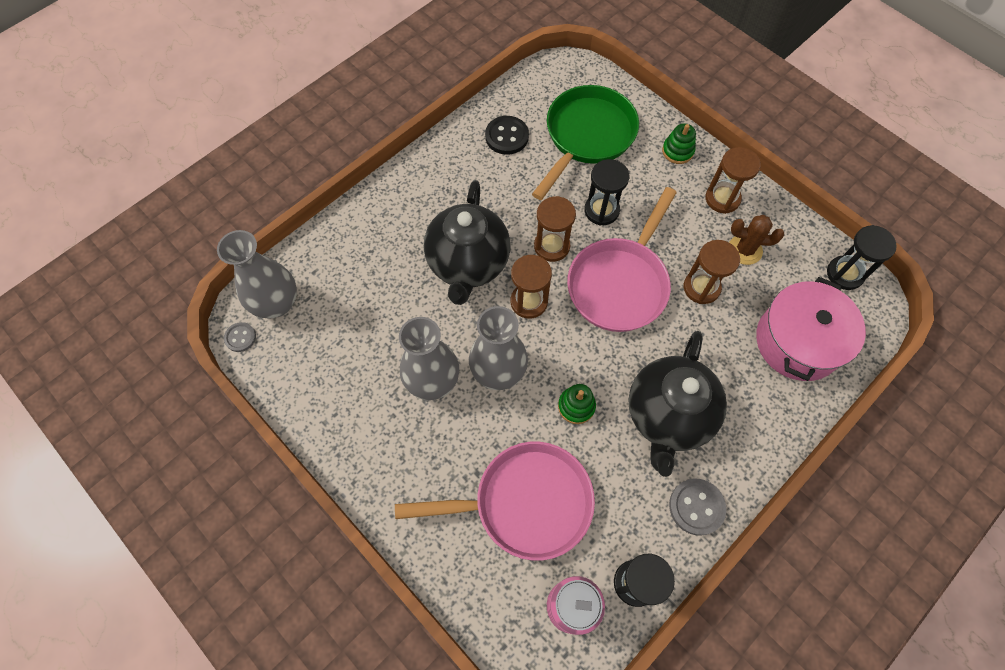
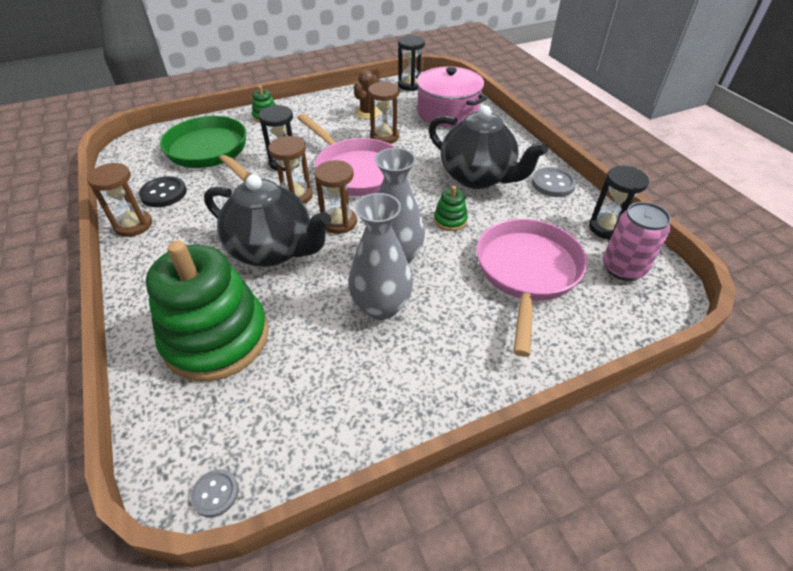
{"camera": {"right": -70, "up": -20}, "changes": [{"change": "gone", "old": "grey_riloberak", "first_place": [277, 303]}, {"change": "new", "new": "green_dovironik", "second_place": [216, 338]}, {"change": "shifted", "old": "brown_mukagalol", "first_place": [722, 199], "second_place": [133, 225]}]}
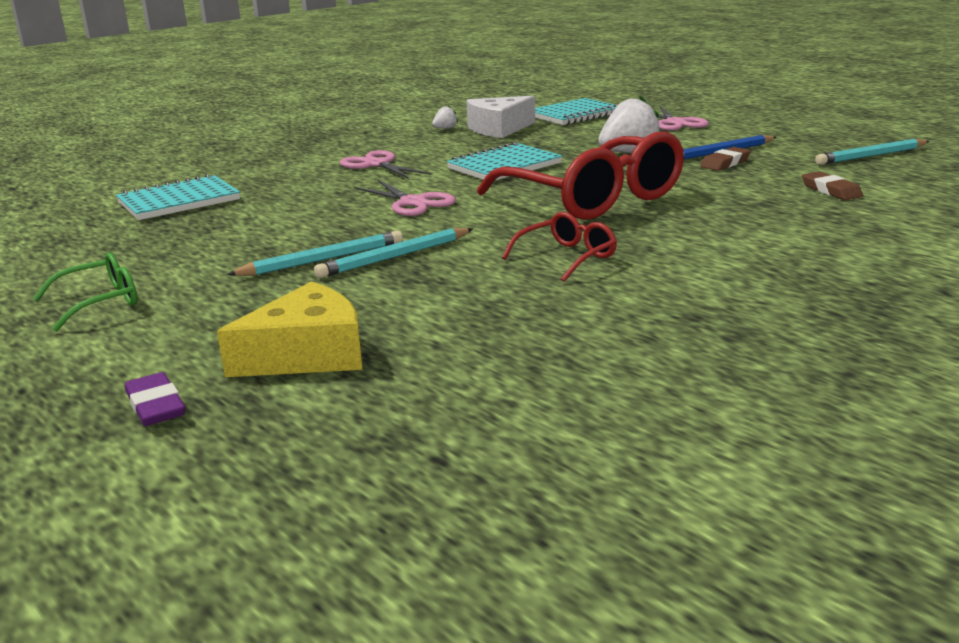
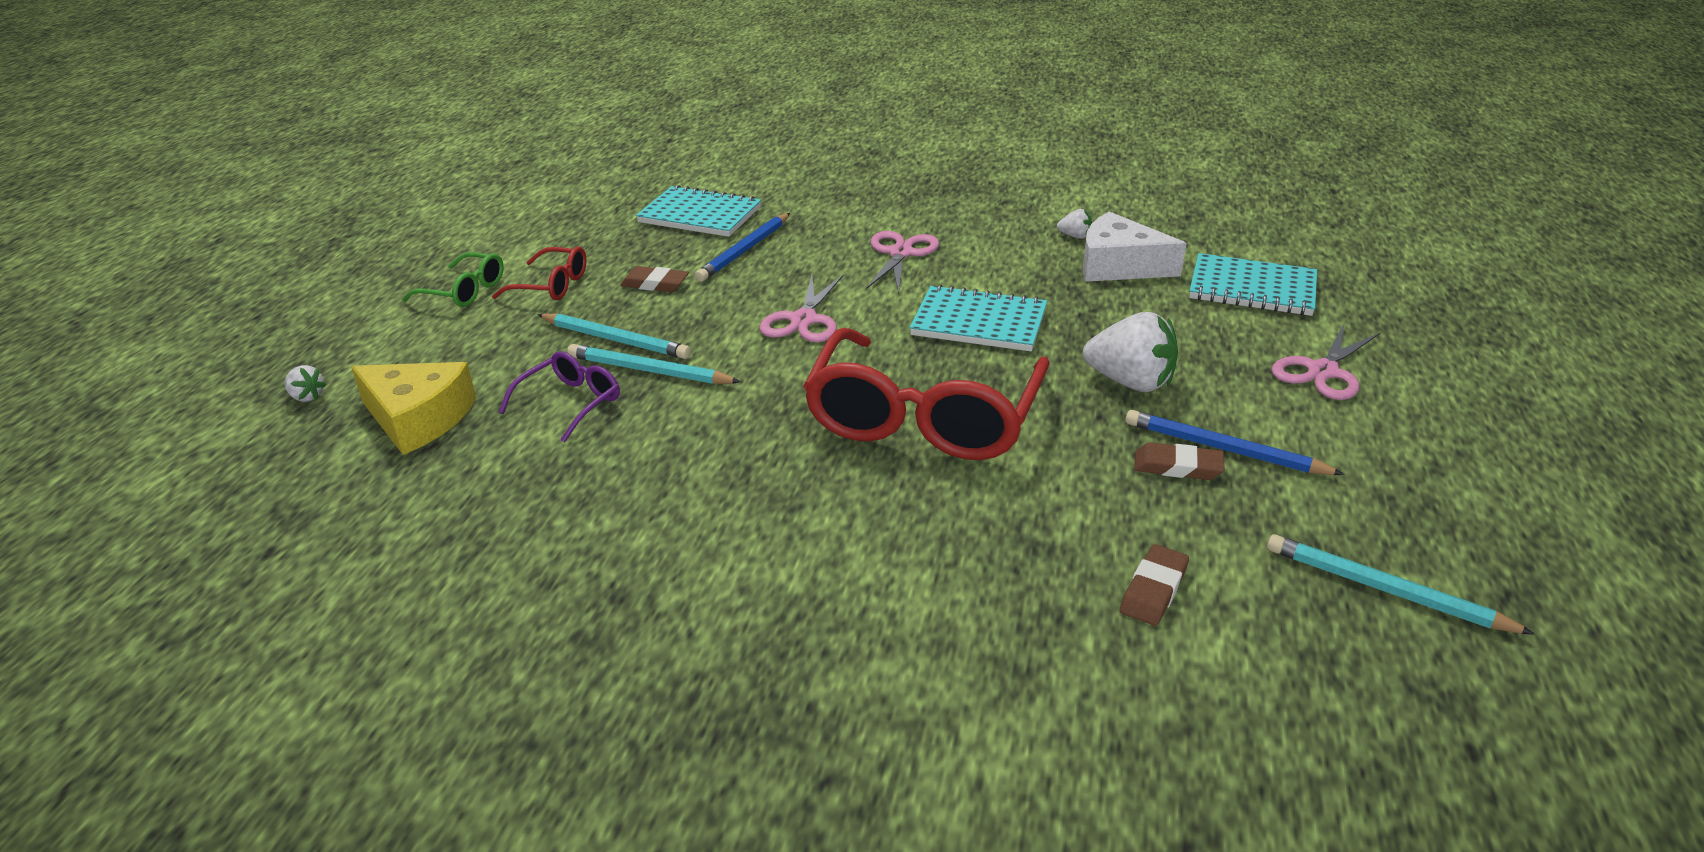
{"camera": {"right": 55, "up": 10}, "changes": [{"change": "new", "new": "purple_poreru", "second_place": [571, 403]}, {"change": "new", "new": "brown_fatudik", "second_place": [655, 284]}, {"change": "new", "new": "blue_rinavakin", "second_place": [744, 251]}, {"change": "shifted", "old": "red_poreru", "first_place": [567, 257], "second_place": [552, 285]}, {"change": "swapped", "old": "purple_fatudik", "new": "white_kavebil", "first_place": [155, 405], "second_place": [307, 397]}]}
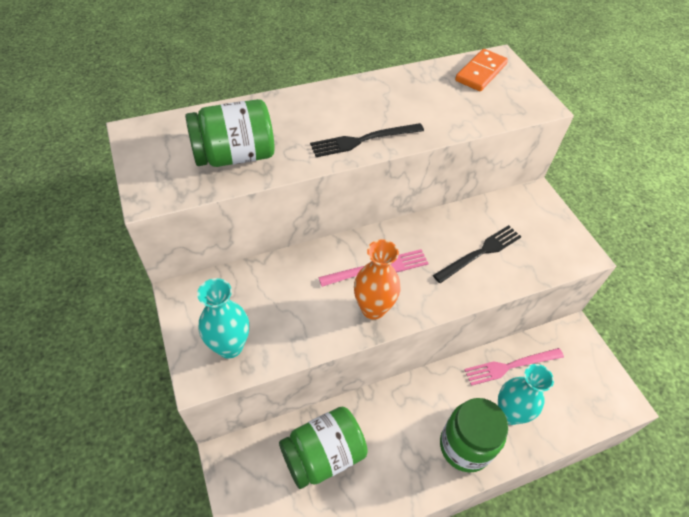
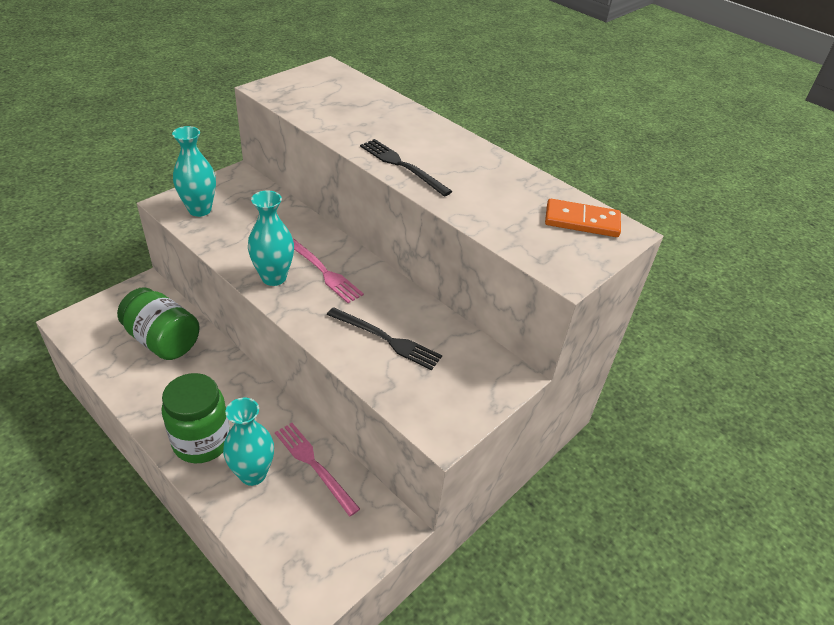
{"camera": {"right": 65, "up": -10}, "changes": [{"change": "gone", "old": "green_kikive", "first_place": [235, 156]}, {"change": "repainted", "old": "orange_riloberak", "new": "turquoise_riloberak", "first_place": [373, 309], "second_place": [274, 277]}]}
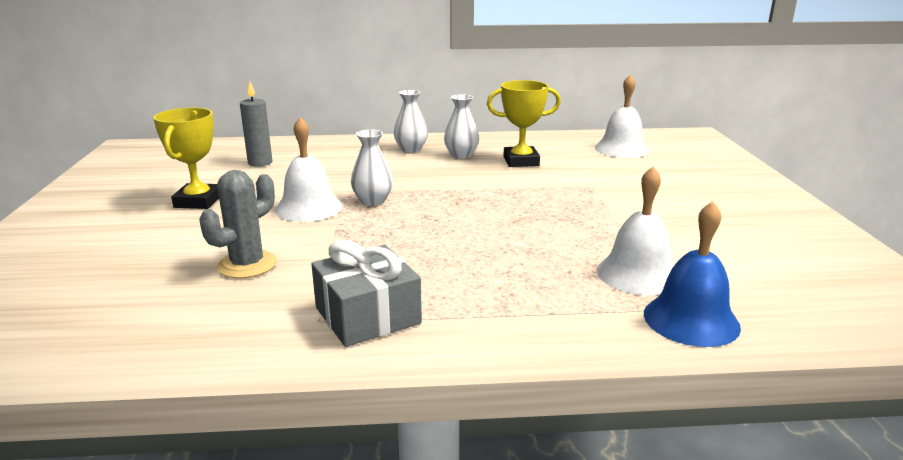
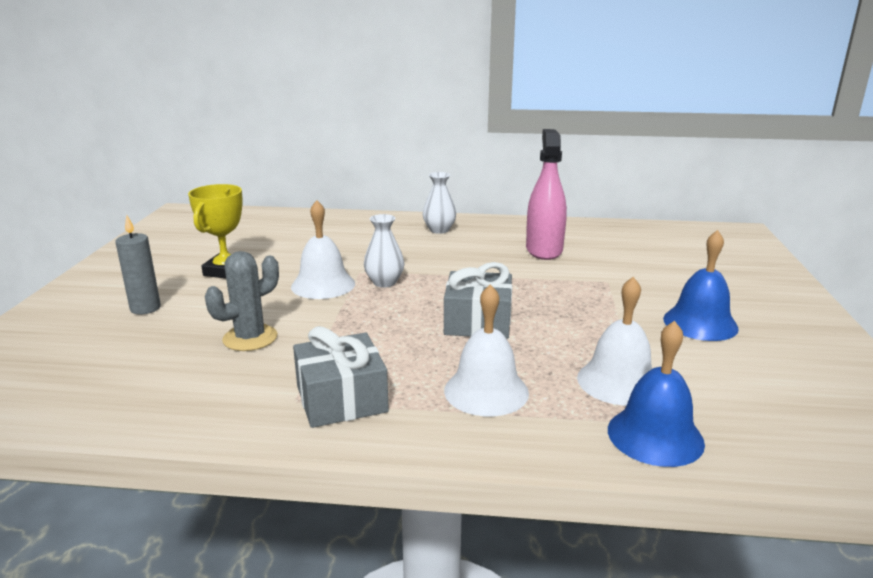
{"camera": {"right": 10, "up": 0}, "changes": [{"change": "gone", "old": "white_riloberak", "first_place": [461, 155]}, {"change": "new", "new": "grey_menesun", "second_place": [478, 322]}, {"change": "new", "new": "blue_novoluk", "second_place": [700, 323]}, {"change": "shifted", "old": "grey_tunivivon", "first_place": [260, 163], "second_place": [145, 308]}, {"change": "shifted", "old": "white_novoluk", "first_place": [622, 149], "second_place": [486, 391]}, {"change": "swapped", "old": "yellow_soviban", "new": "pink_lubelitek", "first_place": [521, 161], "second_place": [544, 250]}]}
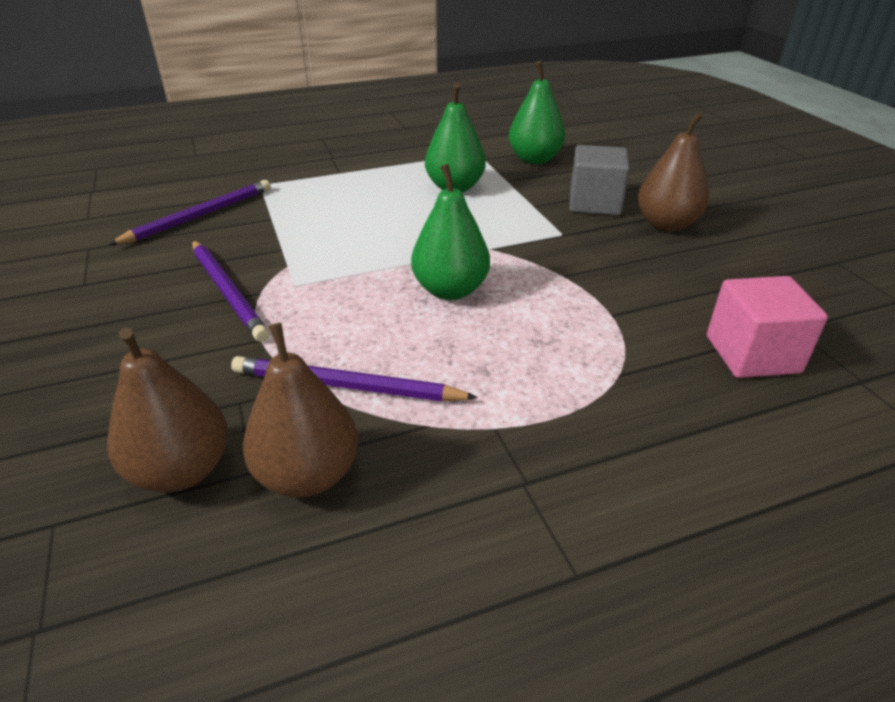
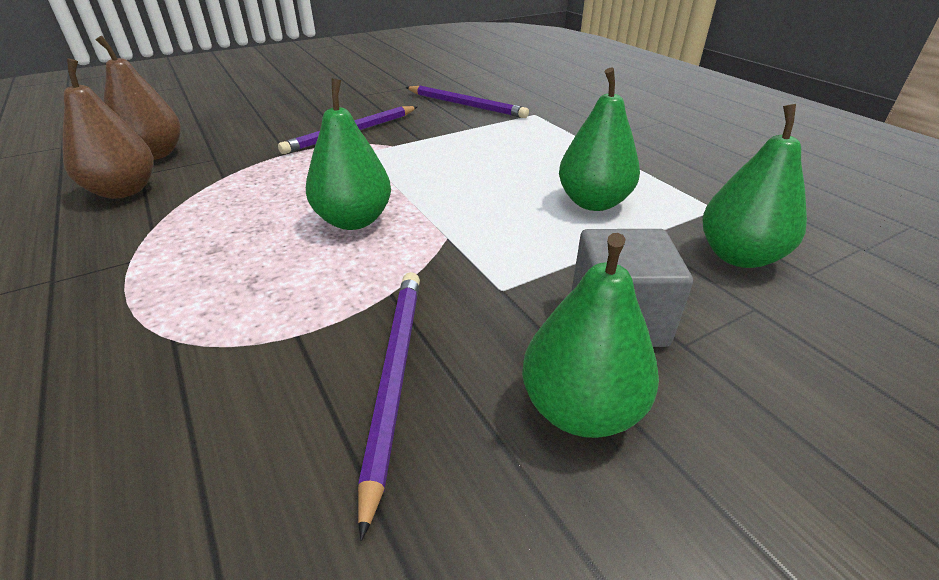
{"camera": {"right": 80, "up": 0}, "changes": [{"change": "gone", "old": "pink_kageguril", "first_place": [752, 354]}, {"change": "shifted", "old": "purple_rinavakin", "first_place": [346, 386], "second_place": [394, 377]}, {"change": "repainted", "old": "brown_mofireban", "new": "green_mofireban", "first_place": [666, 224], "second_place": [580, 409]}]}
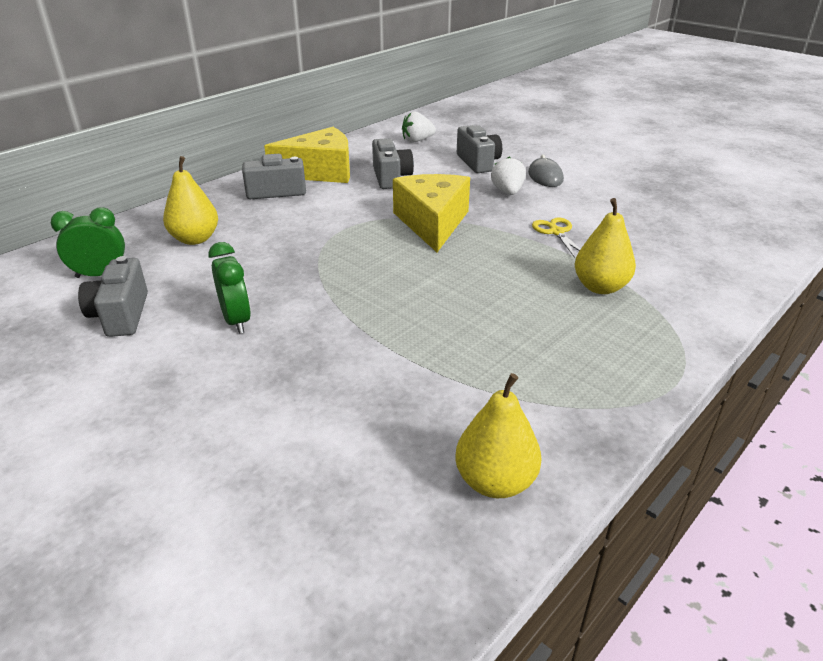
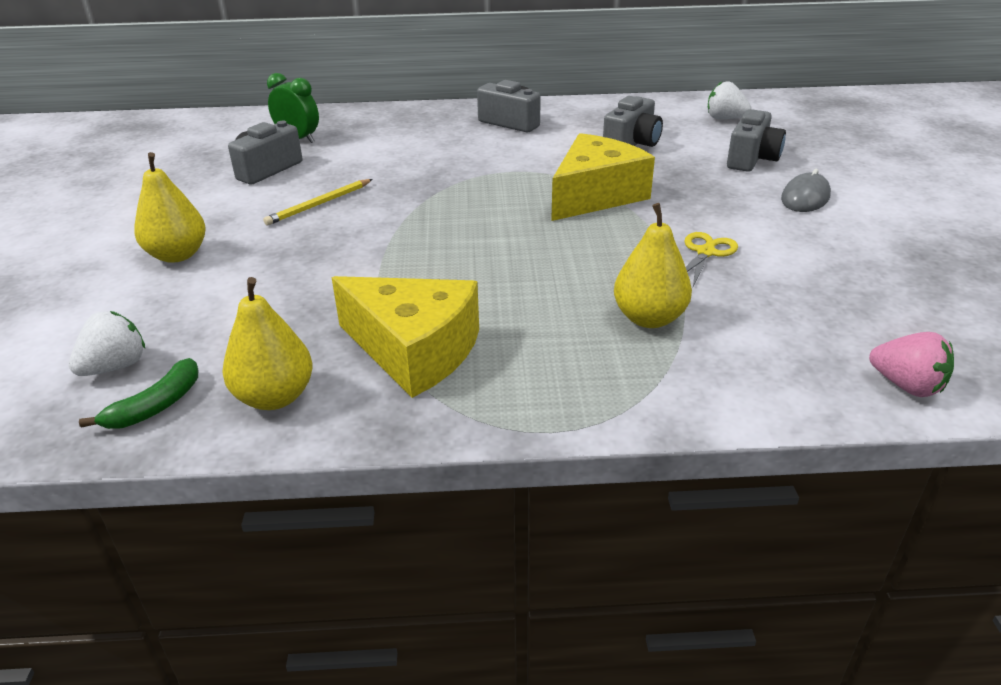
{"camera": {"right": 45, "up": 0}, "changes": [{"change": "new", "new": "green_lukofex", "second_place": [156, 406]}, {"change": "new", "new": "pink_kavebil", "second_place": [906, 385]}, {"change": "shifted", "old": "yellow_mofireban", "first_place": [195, 239], "second_place": [177, 255]}, {"change": "shifted", "old": "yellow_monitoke", "first_place": [320, 171], "second_place": [414, 350]}, {"change": "shifted", "old": "white_kavebil", "first_place": [507, 192], "second_place": [115, 366]}, {"change": "swapped", "old": "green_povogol", "new": "yellow_rinavakin", "first_place": [236, 321], "second_place": [319, 204]}]}
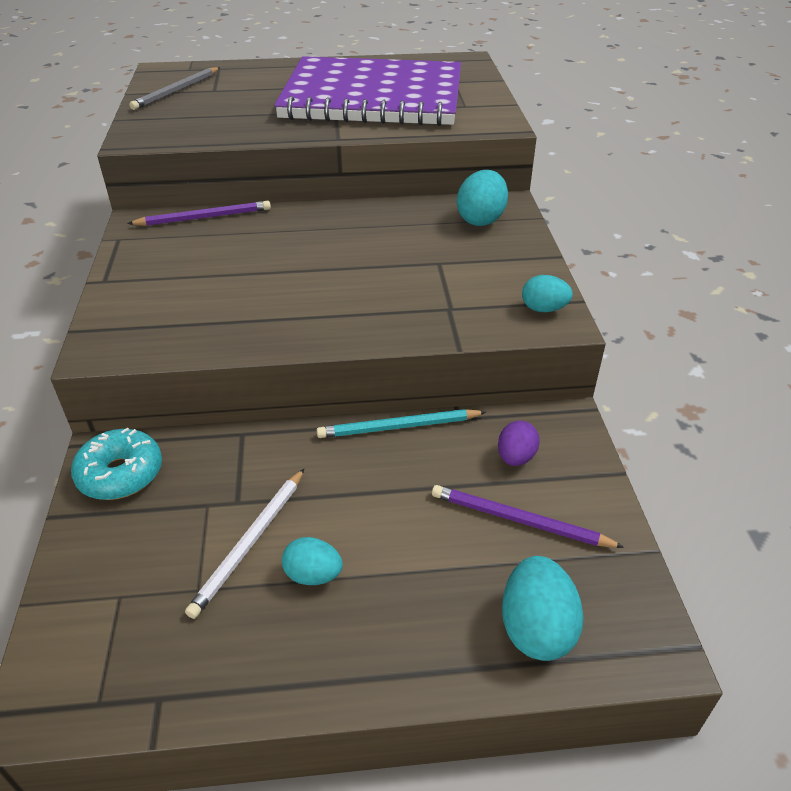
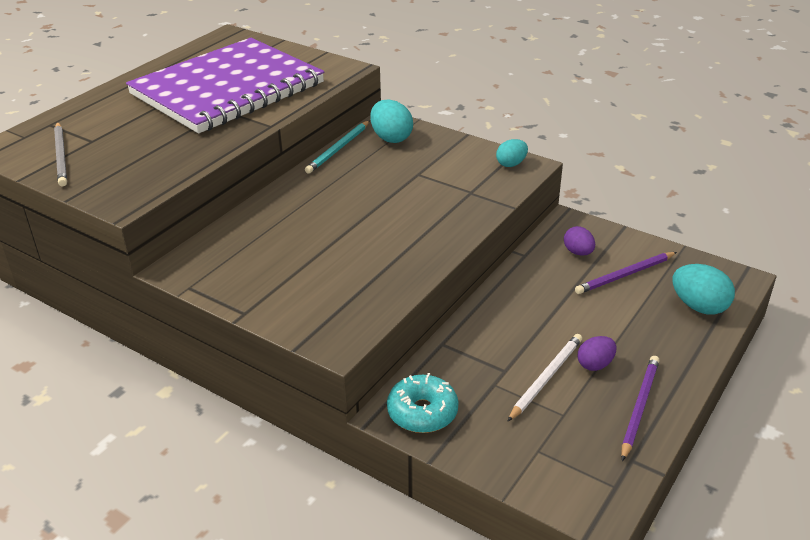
{"camera": {"right": -50, "up": -5}, "changes": [{"change": "shifted", "old": "purple_rinavakin", "first_place": [204, 217], "second_place": [639, 408]}, {"change": "shifted", "old": "turquoise_rinavakin", "first_place": [399, 427], "second_place": [338, 149]}, {"change": "repainted", "old": "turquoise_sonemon", "new": "purple_sonemon", "first_place": [313, 575], "second_place": [595, 364]}, {"change": "rotated", "old": "white_rinavakin", "first_place": [250, 542], "second_place": [546, 378], "degrees": -120}]}
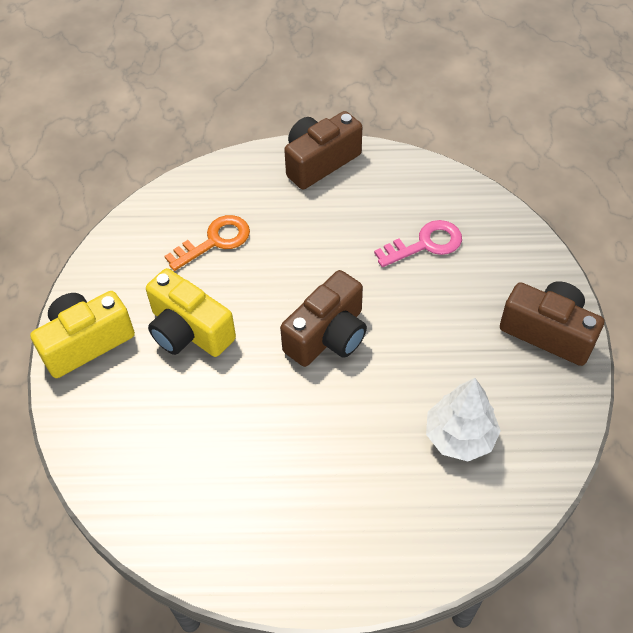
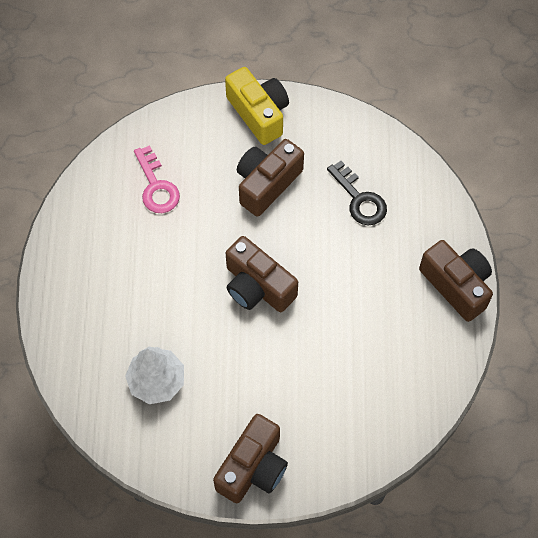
{"camera": {"right": 90, "up": 10}, "changes": [{"change": "shifted", "old": "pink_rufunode", "first_place": [425, 244], "second_place": [156, 186]}, {"change": "repainted", "old": "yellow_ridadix", "new": "brown_ridadix", "first_place": [189, 331], "second_place": [267, 184]}, {"change": "repainted", "old": "orange_rufunode", "new": "black_rufunode", "first_place": [214, 241], "second_place": [359, 199]}]}
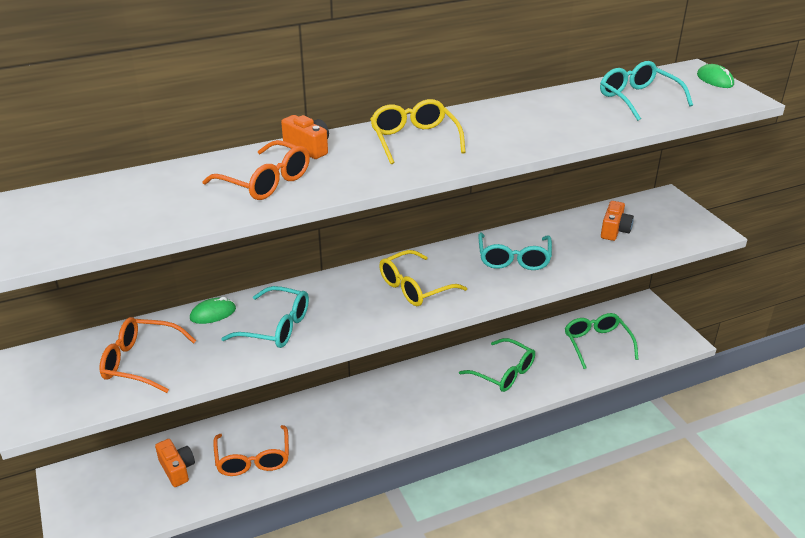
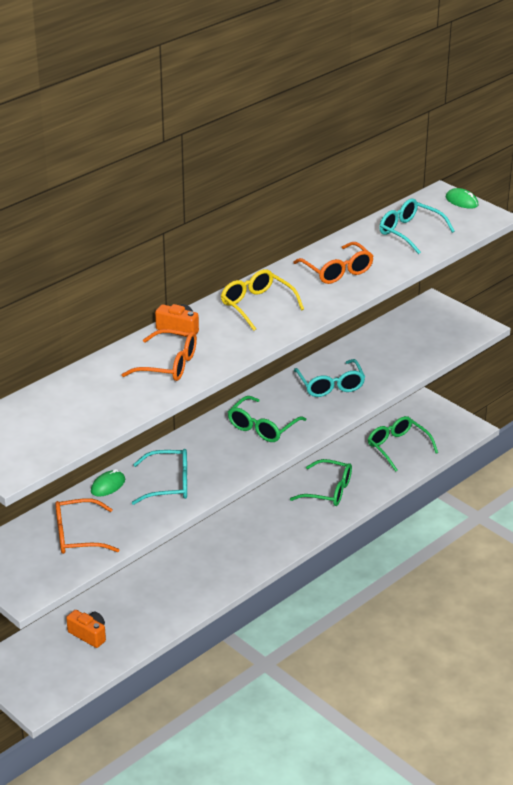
{"camera": {"right": -20, "up": 0}, "changes": [{"change": "gone", "old": "orange_ridadix", "first_place": [614, 230]}, {"change": "shifted", "old": "orange_poreru", "first_place": [253, 459], "second_place": [337, 271]}, {"change": "repainted", "old": "yellow_poreru", "new": "green_poreru", "first_place": [415, 287], "second_place": [262, 427]}]}
